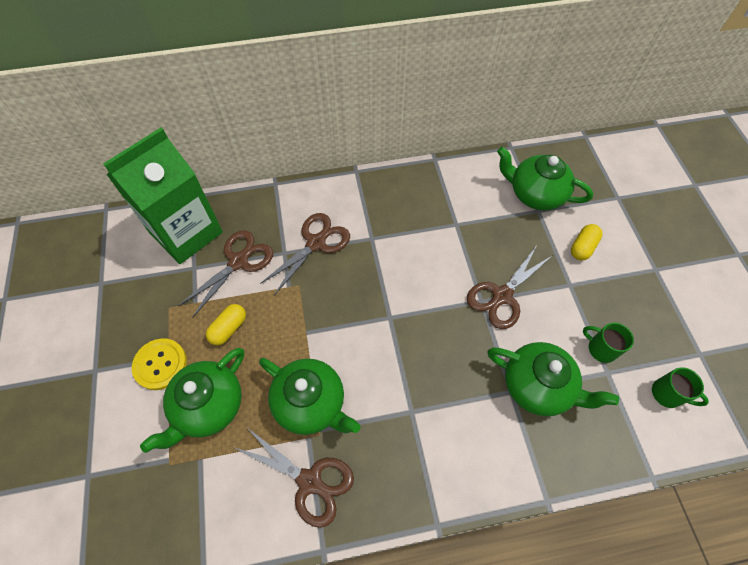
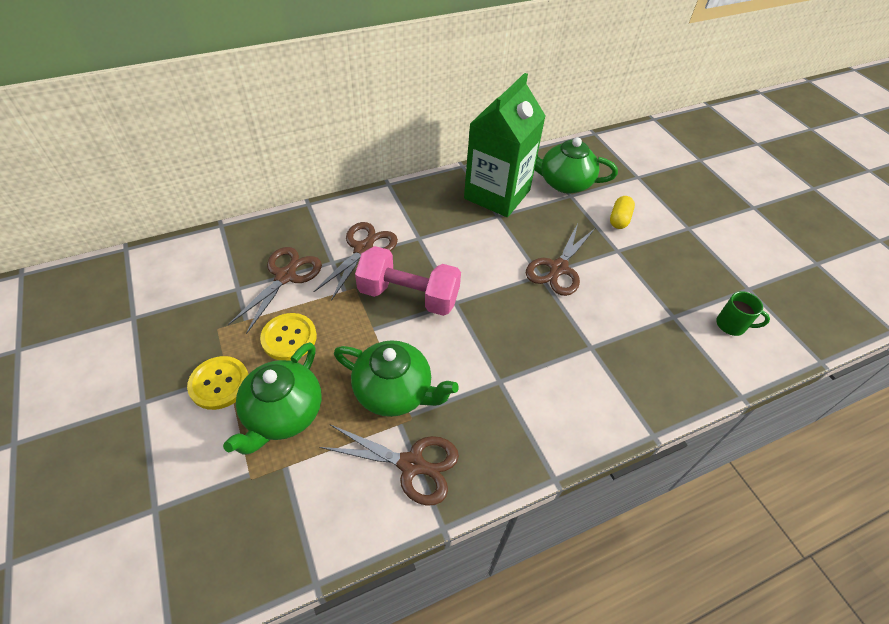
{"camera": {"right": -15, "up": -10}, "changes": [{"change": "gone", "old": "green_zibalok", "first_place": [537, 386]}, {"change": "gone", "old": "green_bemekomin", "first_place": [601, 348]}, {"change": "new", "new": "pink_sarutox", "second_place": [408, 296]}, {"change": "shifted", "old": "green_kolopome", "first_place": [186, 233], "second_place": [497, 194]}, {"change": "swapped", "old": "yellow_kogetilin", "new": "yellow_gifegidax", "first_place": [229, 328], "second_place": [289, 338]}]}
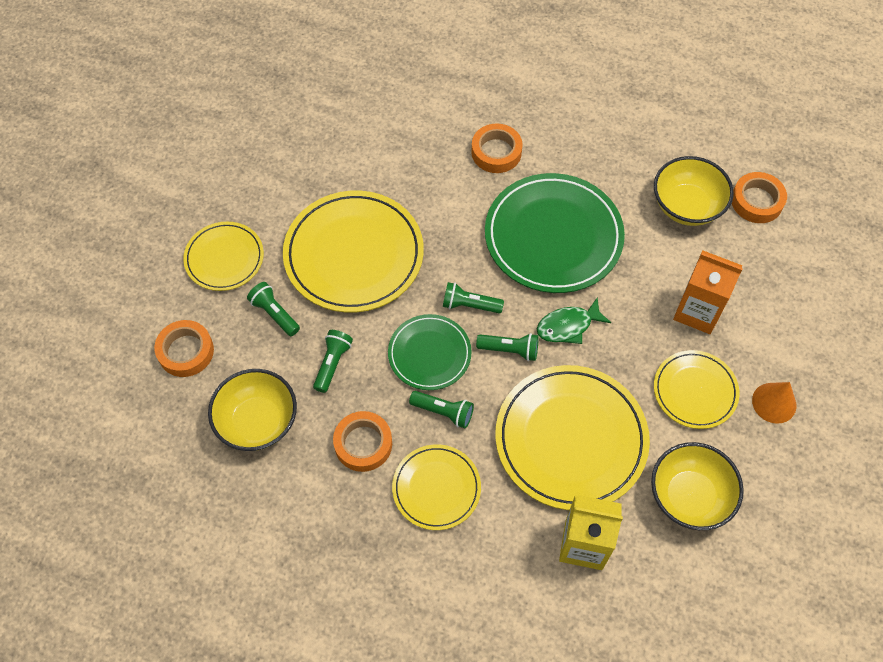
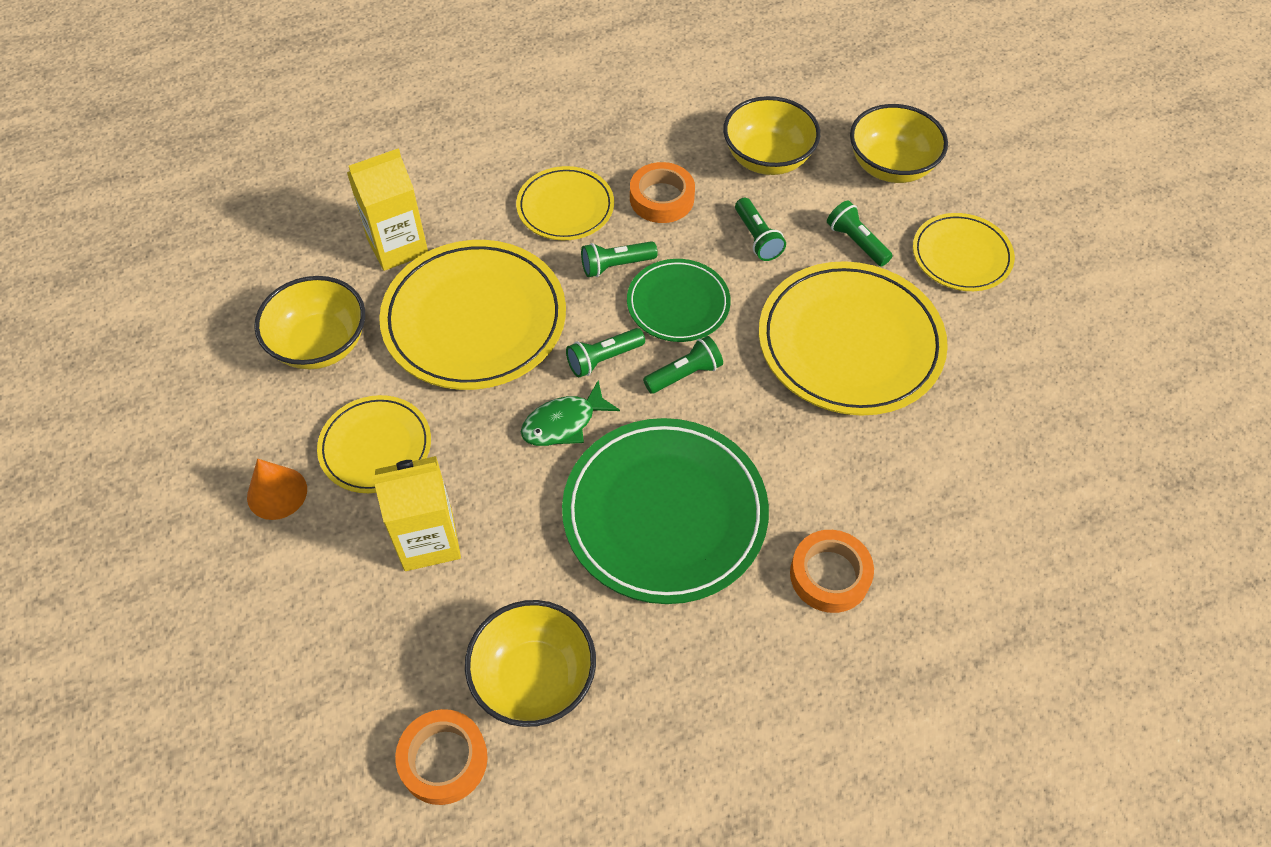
{"camera": {"right": 140, "up": -5}, "changes": [{"change": "swapped", "old": "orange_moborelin", "new": "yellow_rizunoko", "first_place": [186, 351], "second_place": [891, 166]}, {"change": "repainted", "old": "orange_kolopome", "new": "yellow_kolopome", "first_place": [697, 311], "second_place": [428, 540]}, {"change": "rotated", "old": "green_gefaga", "first_place": [275, 314], "second_place": [856, 242], "degrees": -135}, {"change": "rotated", "old": "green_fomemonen", "first_place": [568, 326], "second_place": [563, 423], "degrees": -150}]}
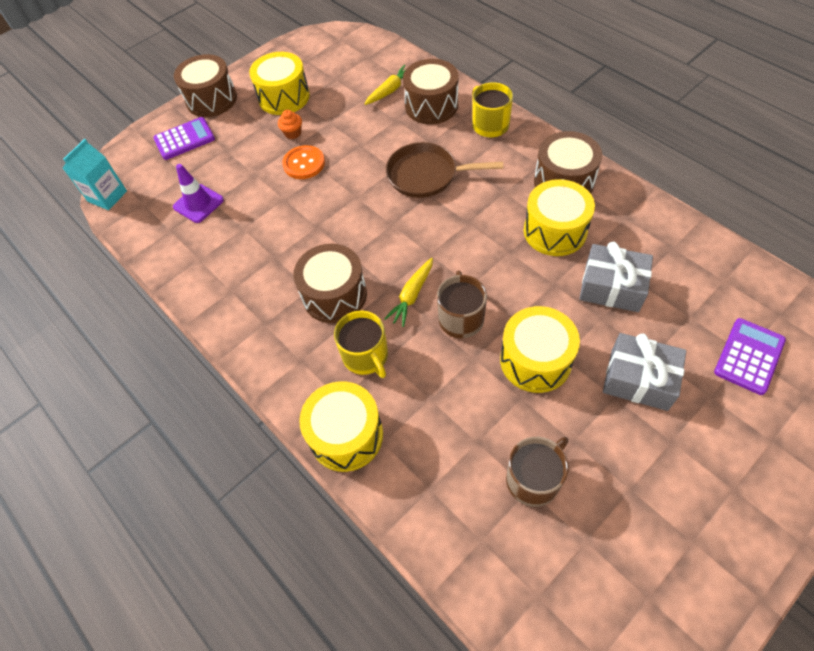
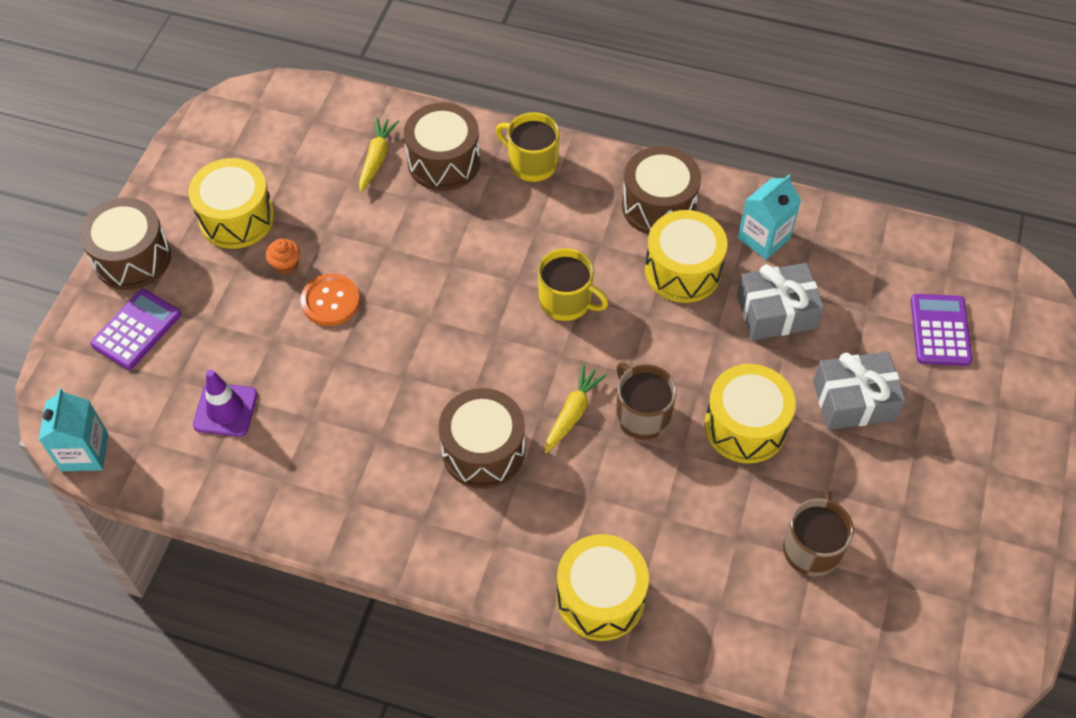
{"camera": {"right": -35, "up": 0}, "changes": [{"change": "gone", "old": "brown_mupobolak", "first_place": [426, 175]}, {"change": "new", "new": "turquoise_kolopome", "second_place": [764, 238]}, {"change": "shifted", "old": "yellow_bemekomin", "first_place": [366, 356], "second_place": [566, 301]}, {"change": "rotated", "old": "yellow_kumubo", "first_place": [412, 296], "second_place": [572, 413], "degrees": -150}]}
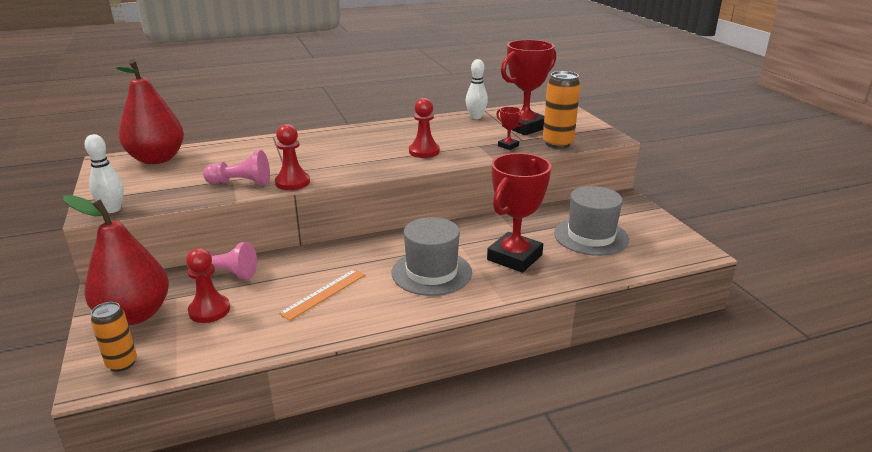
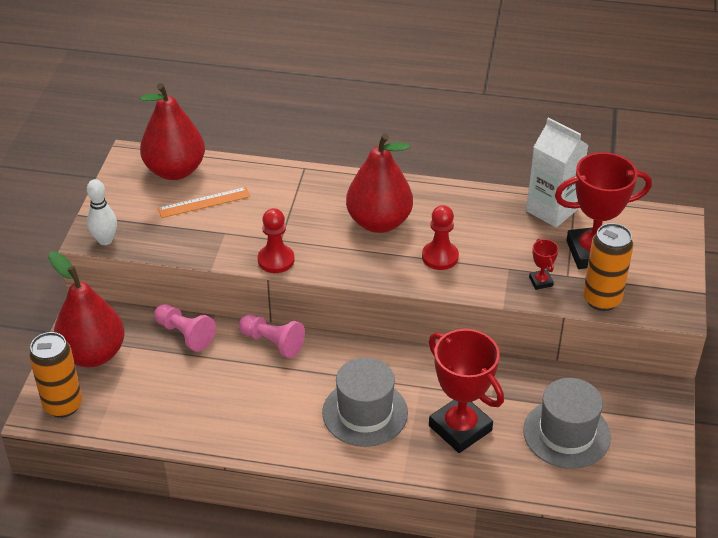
{"camera": {"right": 30, "up": 15}, "changes": [{"change": "gone", "old": "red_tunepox", "first_place": [209, 310]}, {"change": "new", "new": "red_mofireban", "second_place": [379, 222]}, {"change": "shifted", "old": "pink_tunepox", "first_place": [241, 183], "second_place": [272, 342]}, {"change": "shifted", "old": "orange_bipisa", "first_place": [323, 293], "second_place": [204, 202]}, {"change": "swapped", "old": "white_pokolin", "new": "white_kolopome", "first_place": [476, 117], "second_place": [552, 210]}, {"change": "rotated", "old": "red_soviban", "first_place": [514, 257], "second_place": [460, 428], "degrees": 75}, {"change": "scaled", "old": "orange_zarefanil", "first_place": [122, 363], "second_place": [63, 405], "factor": 1.55}]}
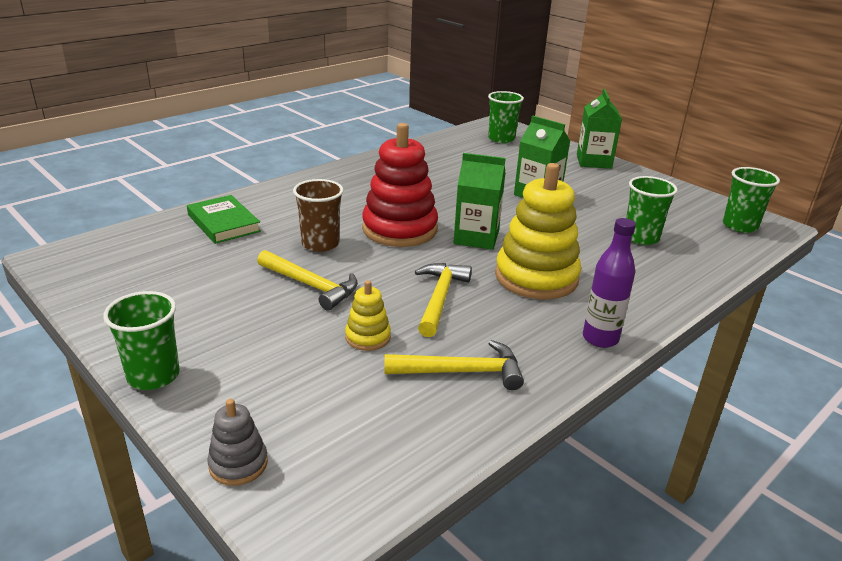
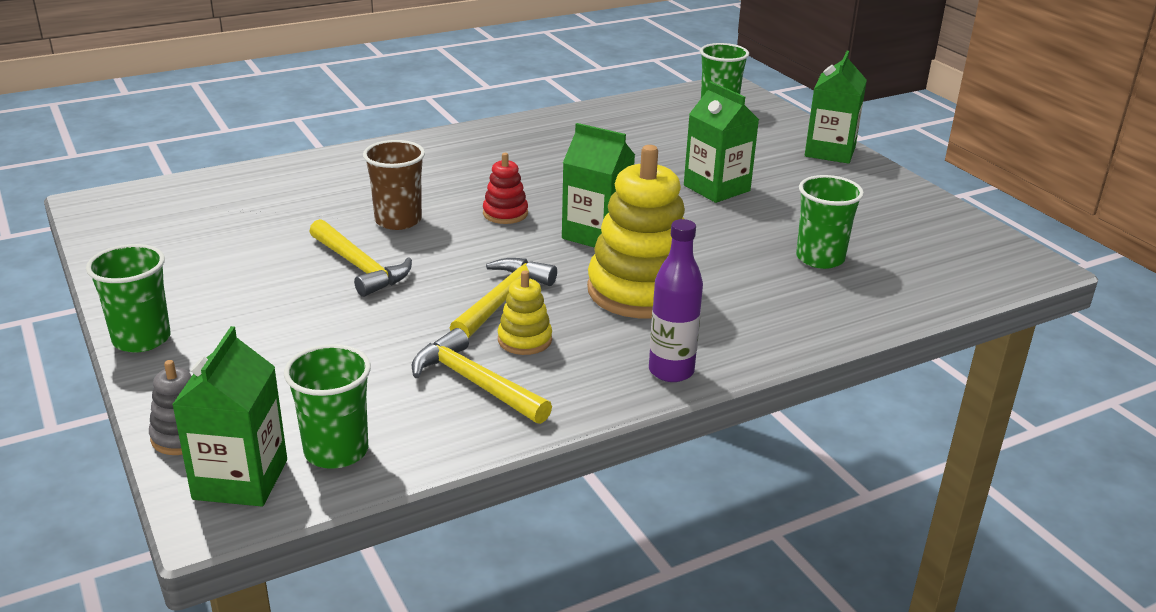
{"camera": {"right": 15, "up": 0}, "changes": [{"change": "gone", "old": "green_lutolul", "first_place": [223, 223]}, {"change": "new", "new": "green_kolopome", "second_place": [240, 479]}, {"change": "shifted", "old": "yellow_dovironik", "first_place": [368, 337], "second_place": [524, 340]}, {"change": "shifted", "old": "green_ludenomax", "first_place": [739, 226], "second_place": [336, 451]}, {"change": "rotated", "old": "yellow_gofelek", "first_place": [461, 372], "second_place": [475, 383], "degrees": -150}, {"change": "scaled", "old": "red_dovironik", "first_place": [399, 229], "second_place": [505, 213], "factor": 0.47}]}
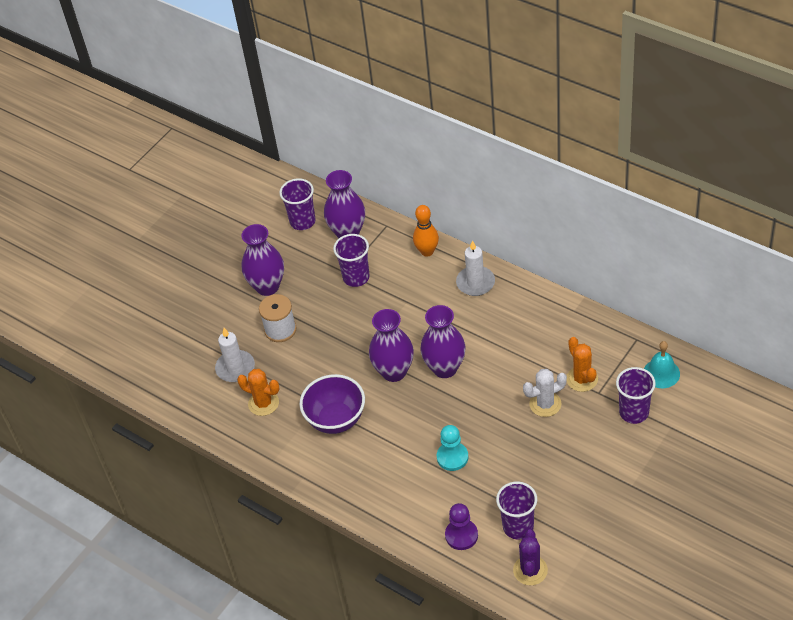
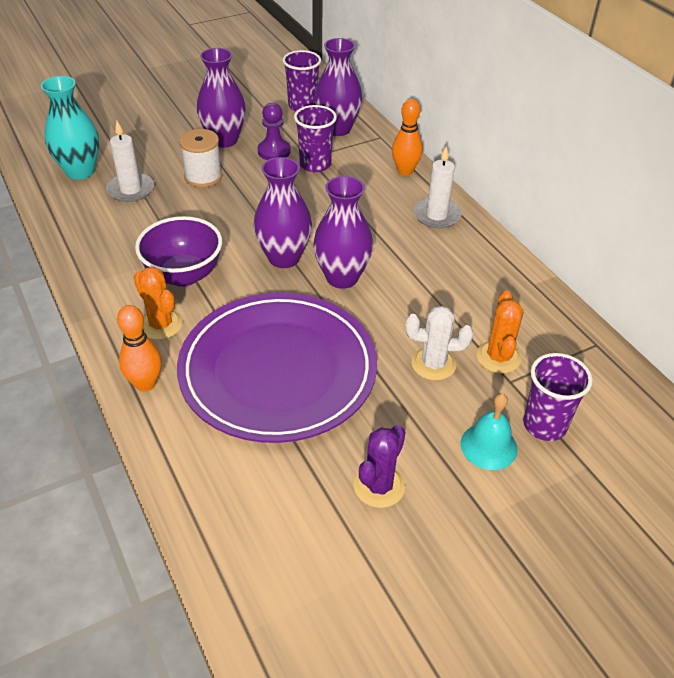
{"camera": {"right": 20, "up": -5}, "changes": [{"change": "gone", "old": "purple_ludenomax", "first_place": [518, 527]}, {"change": "new", "new": "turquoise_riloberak", "second_place": [80, 171]}, {"change": "new", "new": "orange_pokolin", "second_place": [145, 384]}, {"change": "shifted", "old": "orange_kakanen", "first_place": [263, 403], "second_place": [161, 325]}, {"change": "shifted", "old": "purple_tunepox", "first_place": [461, 535], "second_place": [274, 151]}, {"change": "shifted", "old": "purple_kakanen", "first_place": [530, 570], "second_place": [379, 486]}, {"change": "shifted", "old": "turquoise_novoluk", "first_place": [661, 373], "second_place": [488, 446]}, {"change": "swapped", "old": "turquoise_tunepox", "new": "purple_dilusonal", "first_place": [452, 457], "second_place": [278, 370]}]}
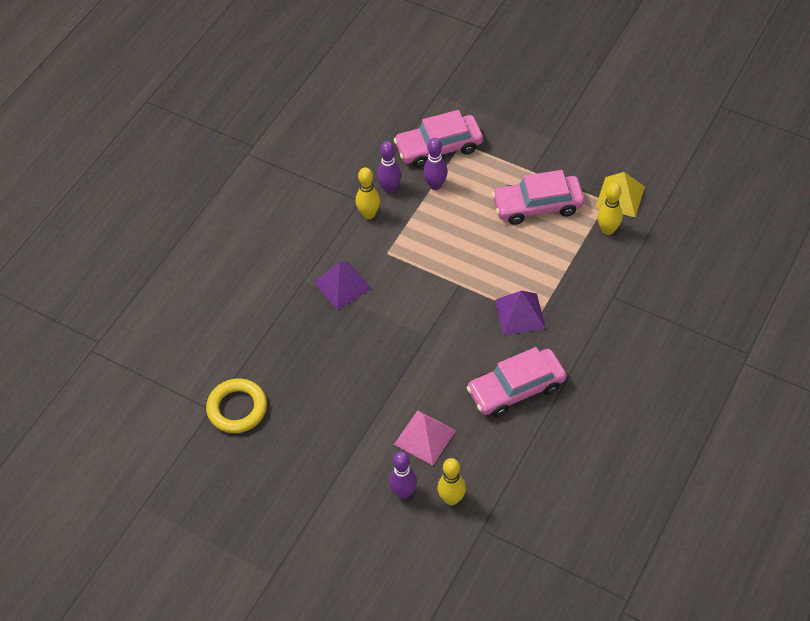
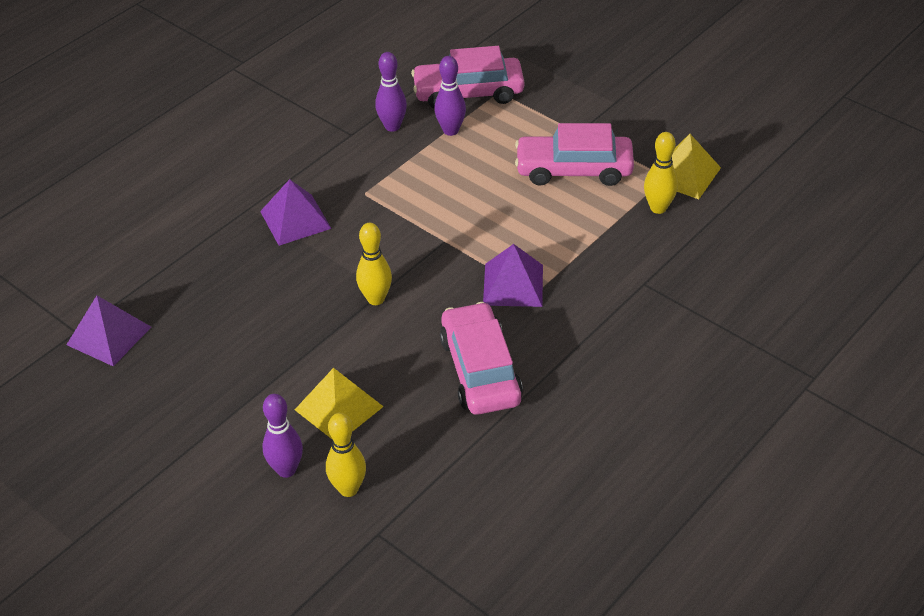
{"camera": {"right": 10, "up": -10}, "changes": [{"change": "shifted", "old": "yellow_pokolin", "first_place": [369, 214], "second_place": [376, 299]}, {"change": "swapped", "old": "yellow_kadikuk", "new": "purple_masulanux", "first_place": [237, 408], "second_place": [109, 335]}, {"change": "repainted", "old": "pink_masulanux", "new": "yellow_masulanux", "first_place": [425, 437], "second_place": [339, 408]}, {"change": "rotated", "old": "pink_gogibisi", "first_place": [516, 389], "second_place": [480, 370], "degrees": 90}]}
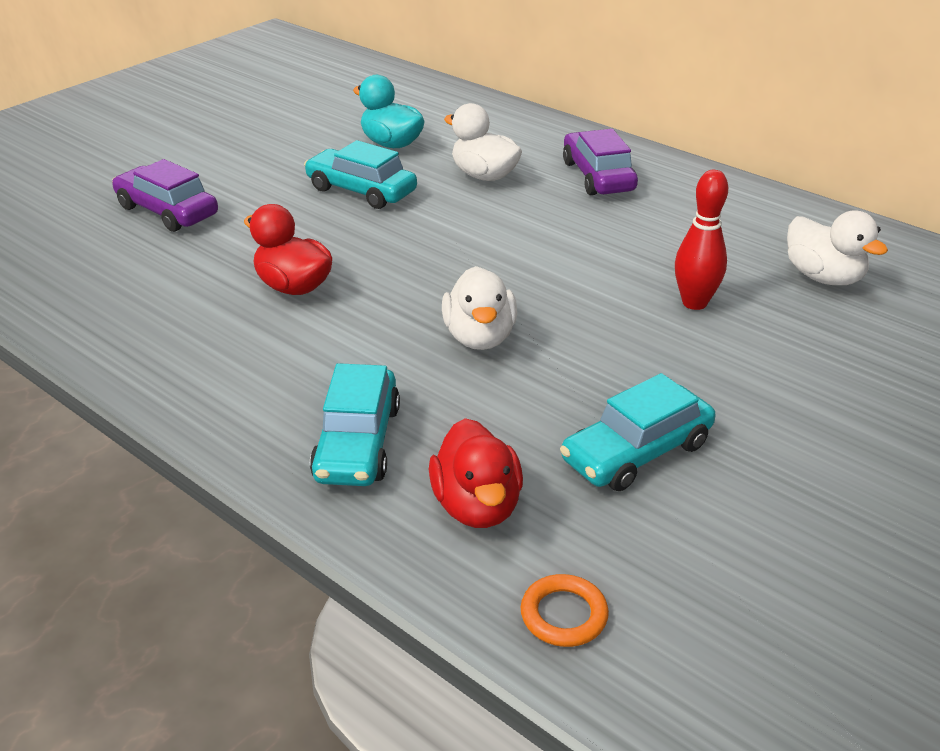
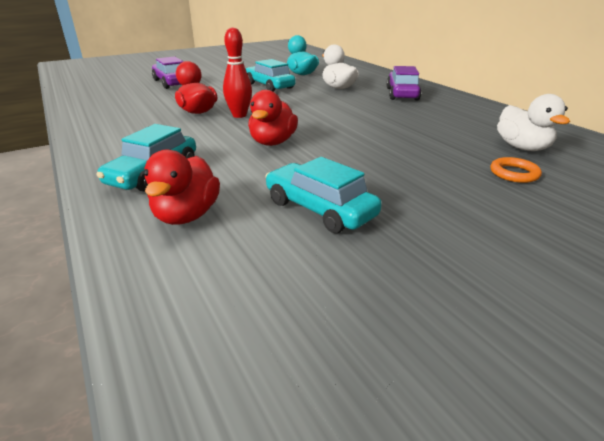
{"camera": {"right": 20, "up": -5}, "changes": [{"change": "shifted", "old": "orange_kadikuk", "first_place": [563, 615], "second_place": [514, 173]}, {"change": "shifted", "old": "red_pokolin", "first_place": [694, 303], "second_place": [239, 115]}, {"change": "repainted", "old": "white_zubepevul", "new": "red_zubepevul", "first_place": [479, 337], "second_place": [272, 142]}, {"change": "rotated", "old": "turquoise_gogibisi", "first_place": [636, 452], "second_place": [320, 209], "degrees": 60}]}
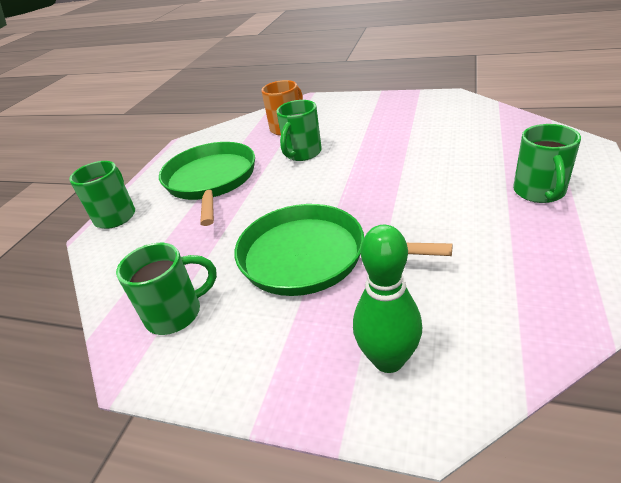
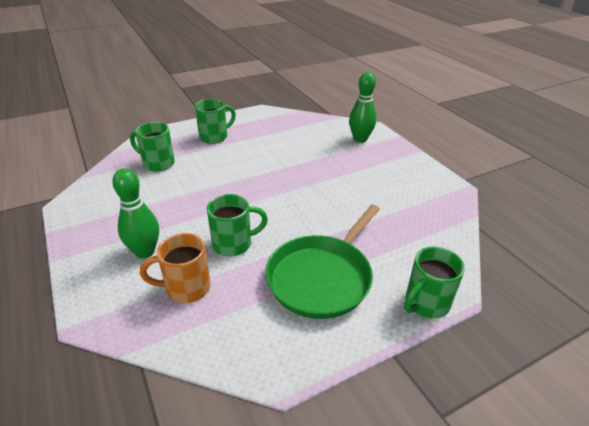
{"camera": {"right": -140, "up": 0}, "changes": [{"change": "gone", "old": "green_mupobolak", "first_place": [310, 257]}, {"change": "new", "new": "green_pokolin", "second_place": [145, 252]}, {"change": "shifted", "old": "green_bemekomin", "first_place": [176, 313], "second_place": [157, 163]}]}
